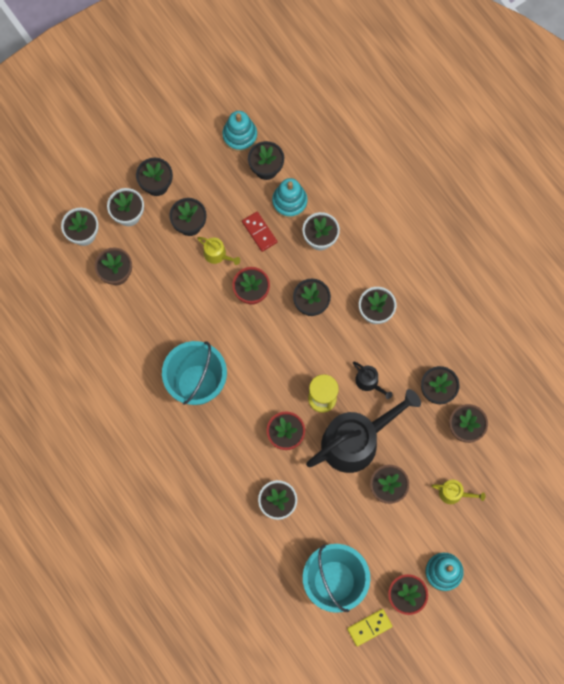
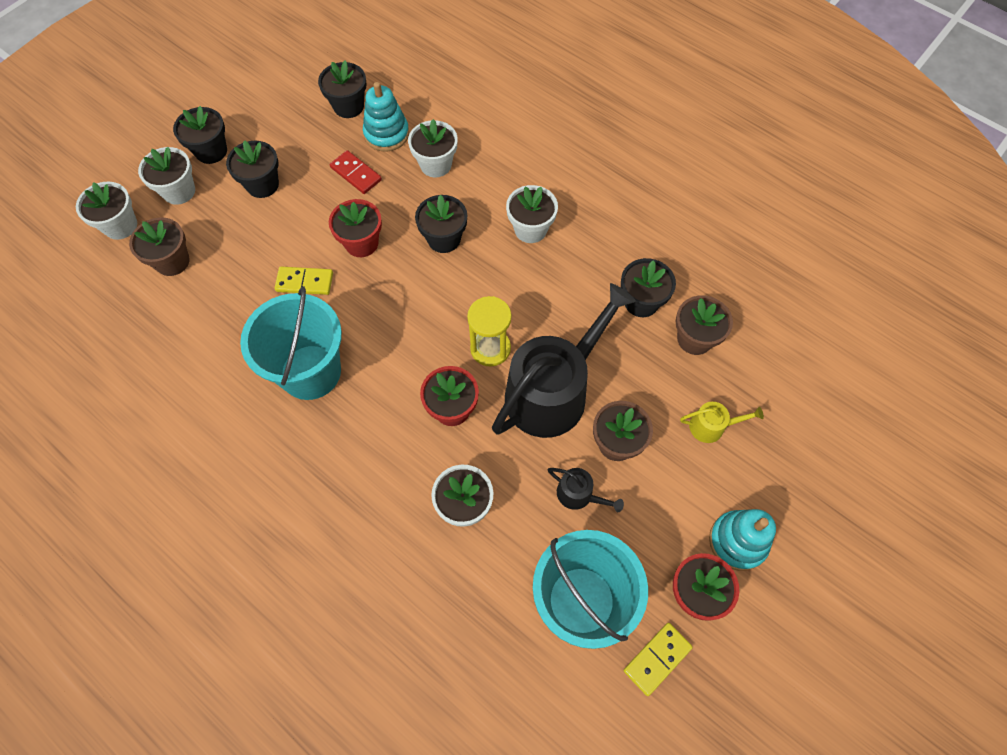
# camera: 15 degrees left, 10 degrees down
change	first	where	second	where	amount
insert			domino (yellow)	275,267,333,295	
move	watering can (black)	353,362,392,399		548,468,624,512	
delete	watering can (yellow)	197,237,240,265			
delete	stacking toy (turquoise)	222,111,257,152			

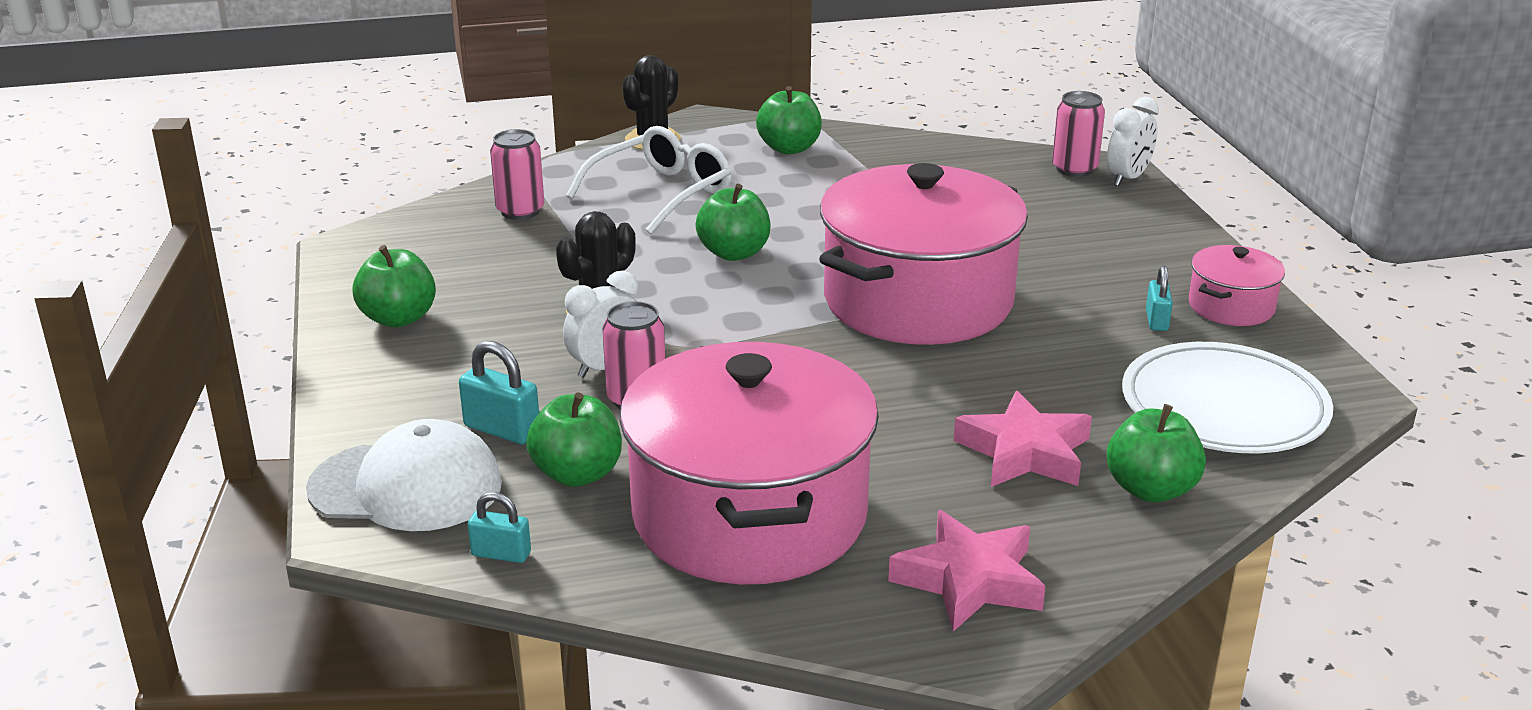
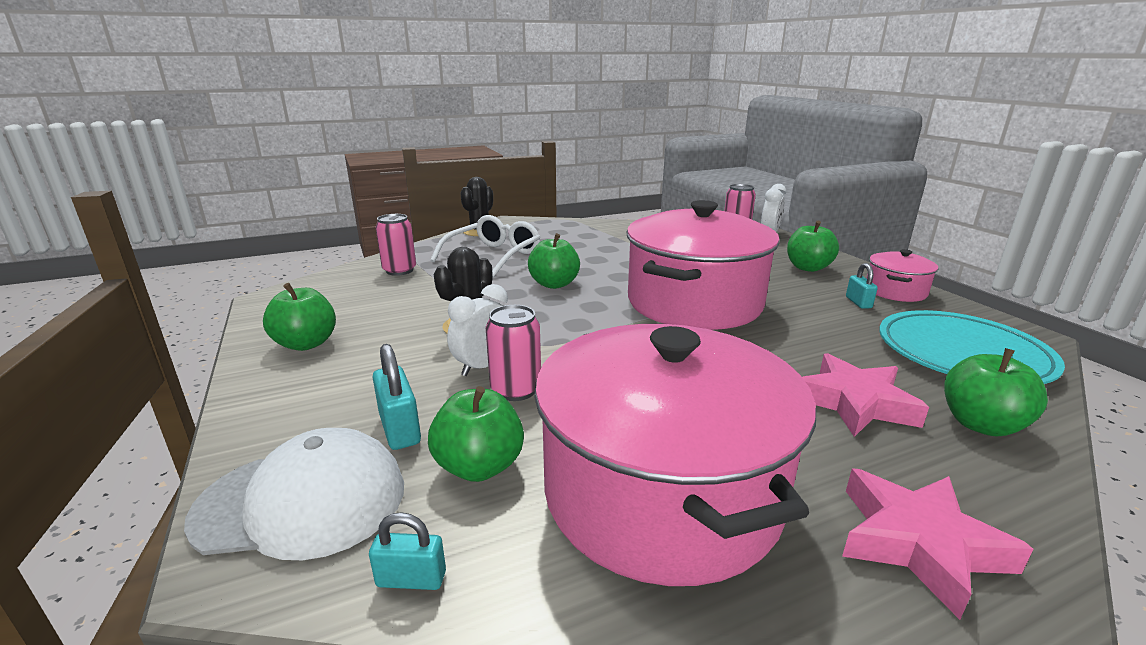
# camera: 10 degrees left, 5 degrees down
change	first	where	second	where	amount
rotate	padlock (turquoise)	459,341,539,444		373,344,421,450	45 degrees clockwise
move	apple (green)	756,86,822,154		787,221,839,272	
recolor	plate (white)	1122,342,1333,453	plate (turquoise)	879,310,1065,384	

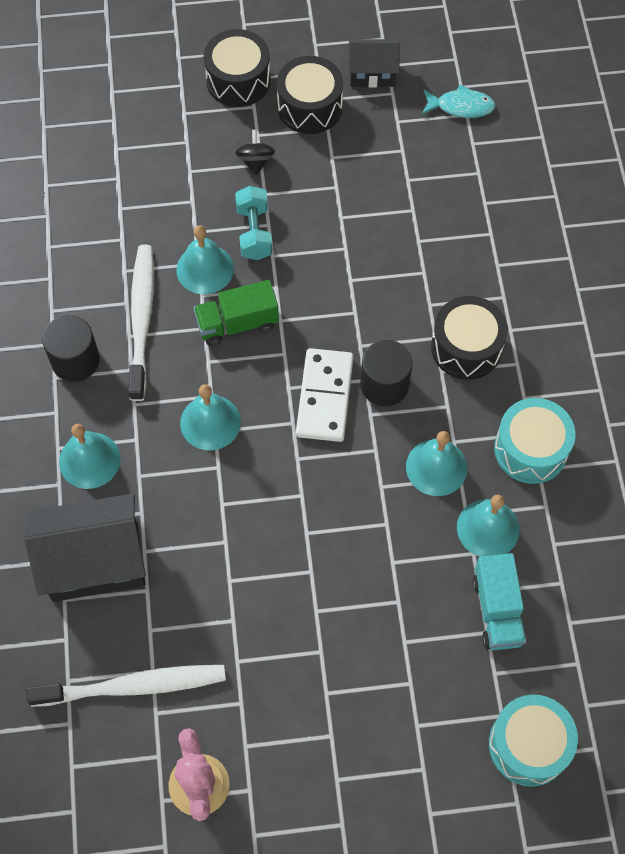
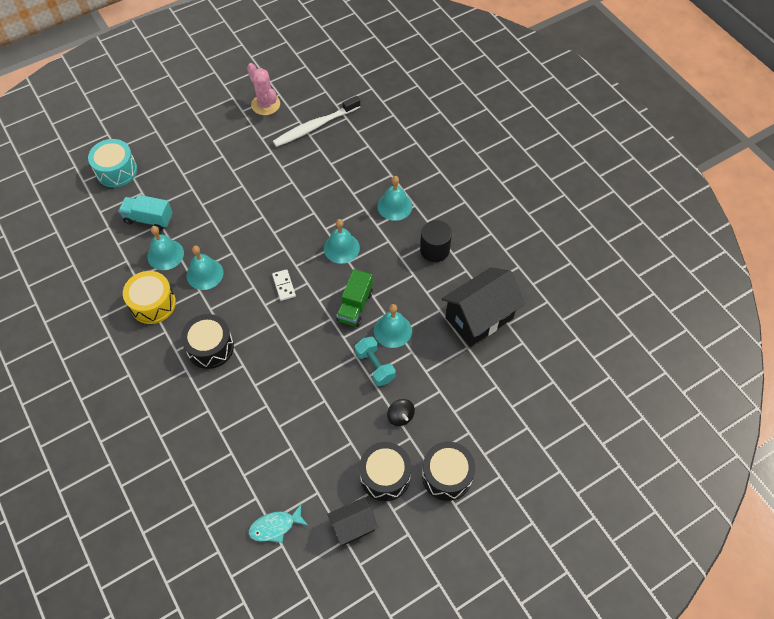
# camera: 155 degrees right, 5 degrees down
change	first	where	second	where	amount
rotate	truck (turquoise)	473,553,526,650		118,195,173,231	45 degrees counterclockwise
recolor	drum (turquoise)	494,398,575,484	drum (yellow)	123,271,176,324	
resize	domino (white)	296,348,354,442		272,269,296,301	x0.55
rotate	truck (green)	194,280,279,346		337,269,373,327	150 degrees clockwise
move	house (black)	24,493,146,602		442,267,525,347	
delete	toothbrush (white)	128,245,154,401			
delete	cylinder (black)	360,340,413,406			

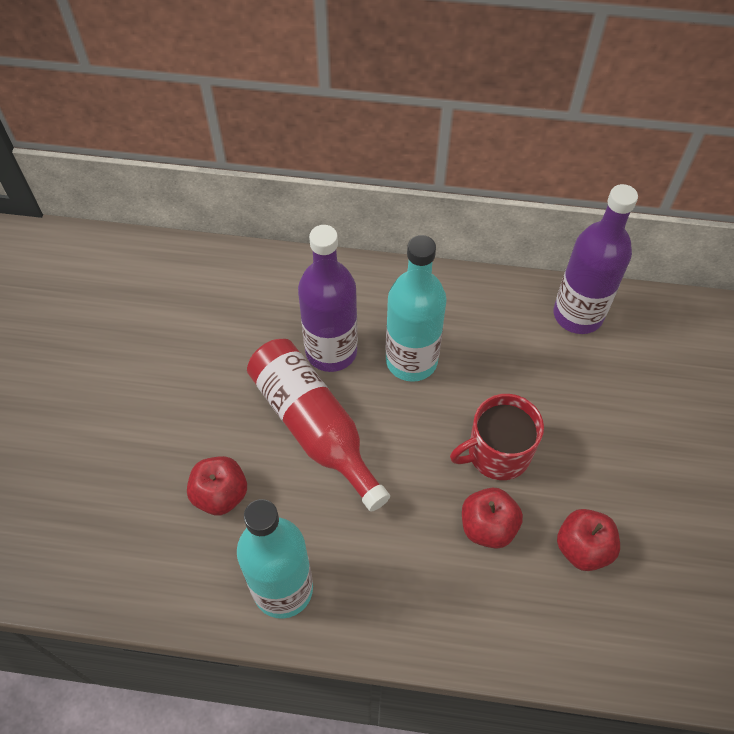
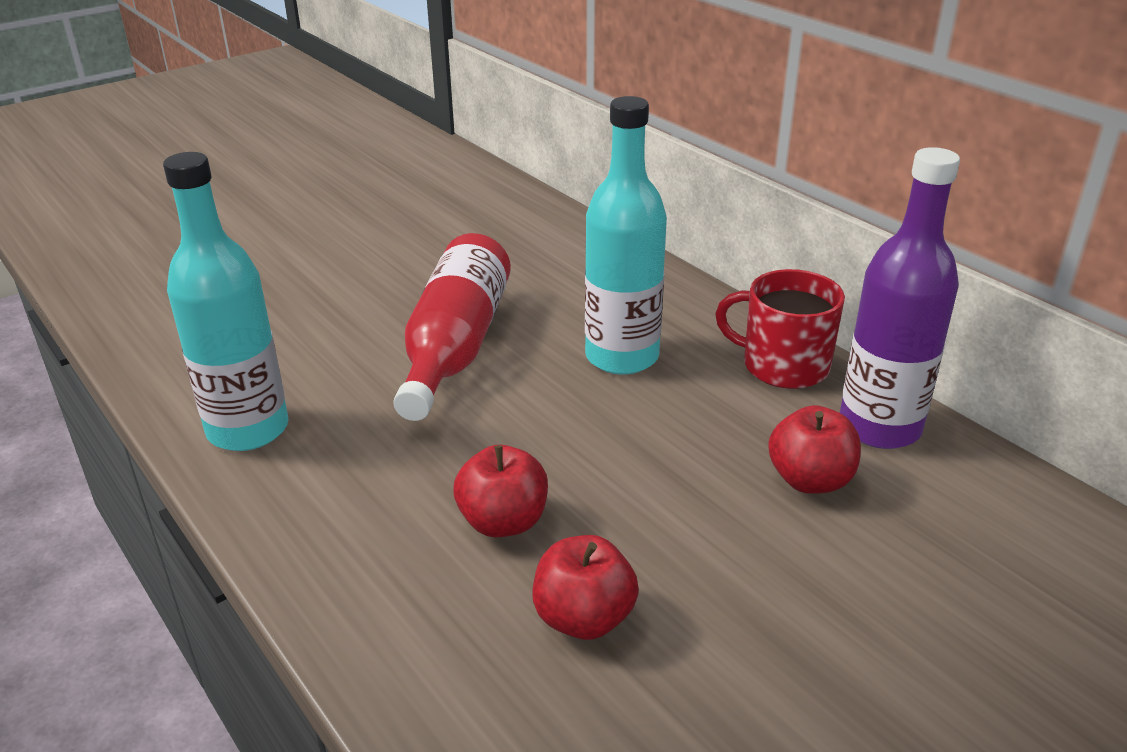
# camera: 45 degrees right, 25 degrees down
change	first	where	second	where	amount
move	mug (red)	450,394,544,480		715,269,845,389	
move	apple (red)	187,456,247,515		768,405,861,494	
delete	bottle (purple)	298,225,358,372			

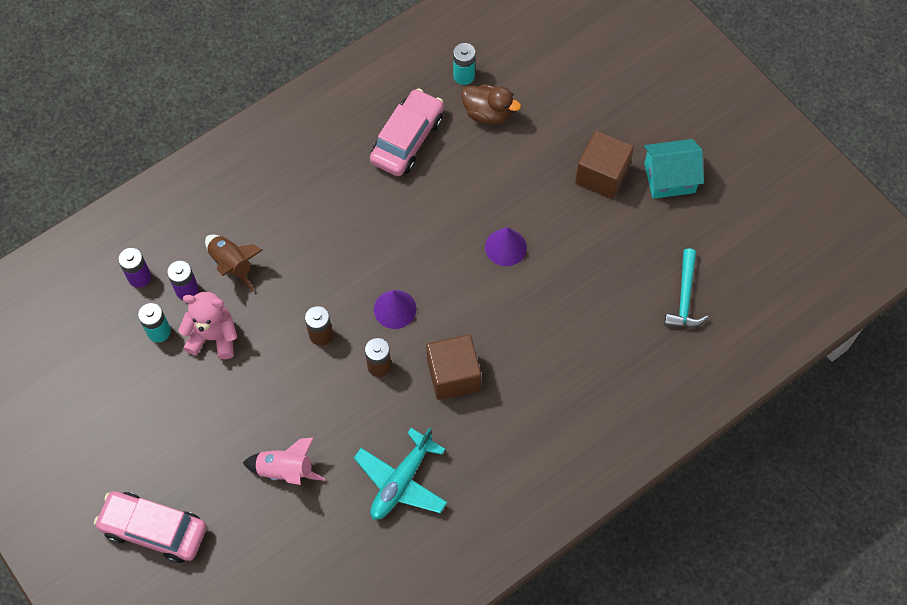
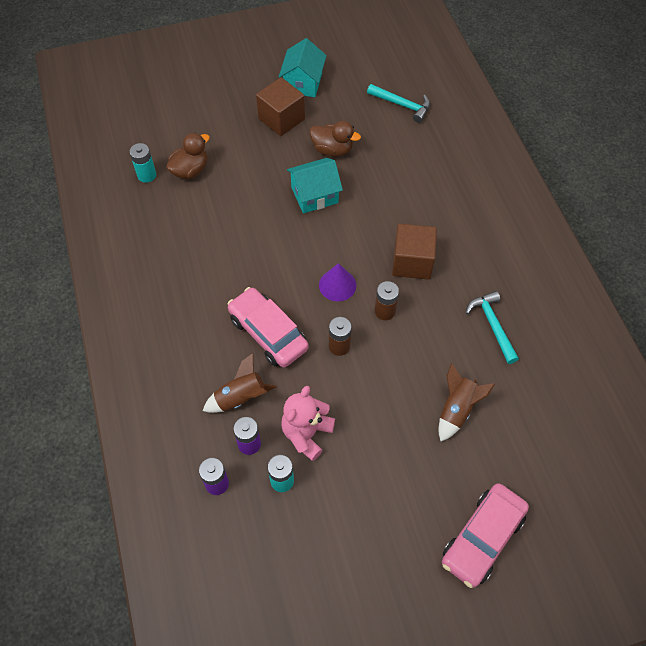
# camera: 70 degrees left, 5 degrees down
change	first	where	second	where	amount
move	car (pink)	370,88,444,176		227,287,309,368	
replace	cone (purple)	485,227,527,266	house (turquoise)	287,158,343,213	
insert			duck (brown)	309,121,361,157	
recolor	rocket (pink)	243,437,325,485	rocket (brown)	439,363,495,442	
replace	plane (turquoise)	354,428,448,520	hammer (turquoise)	466,291,519,364	

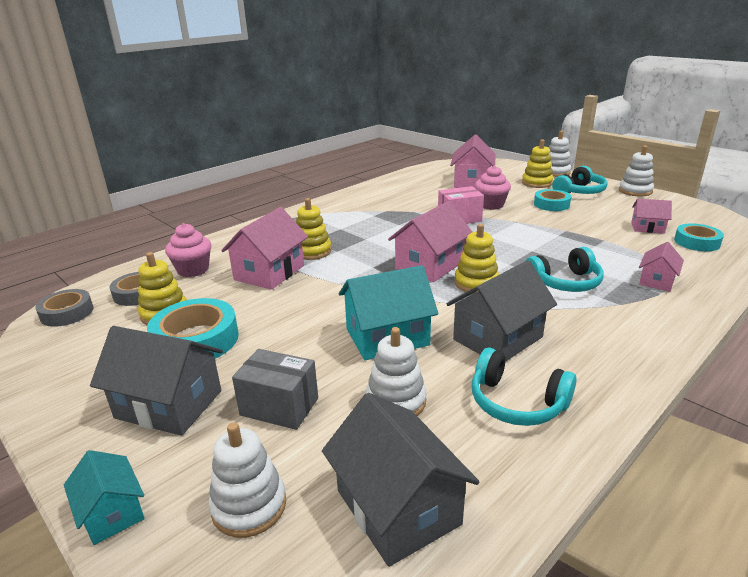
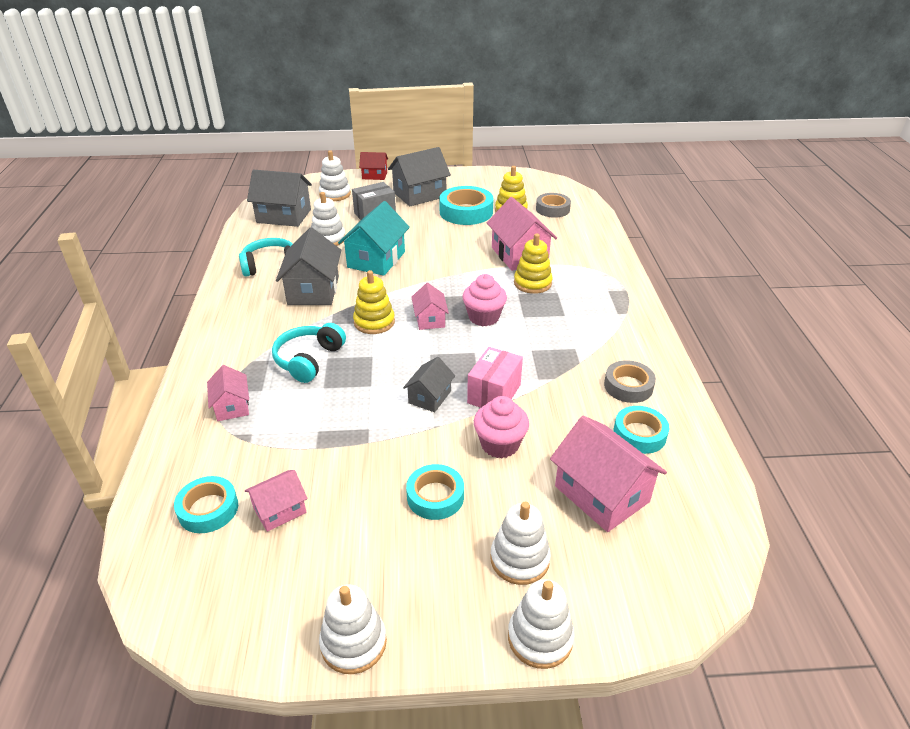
# camera: 130 degrees right, 10 degrees up
change	first	where	second	where	amount
recolor	house (turquoise)	64,450,145,545	house (red)	359,152,388,180	
insert			house (grey)	403,357,455,412	
resize	house (pink)	388,201,472,282		411,283,449,330	x0.57
move	cupcake (pink)	165,223,211,277		462,274,507,327	
recolor	stacking toy (yellow)	522,139,553,188	stacking toy (white)	490,502,551,585	
move	tape (grey)	35,289,94,327		604,360,656,403	
insert			tape (turquoise)	613,406,669,454	
delete	headphones (turquoise)	552,166,607,194			

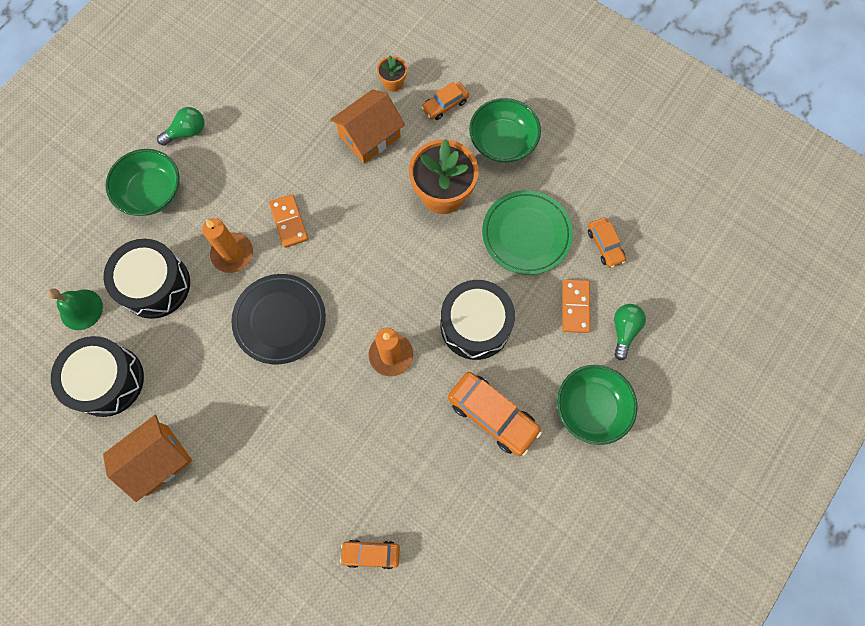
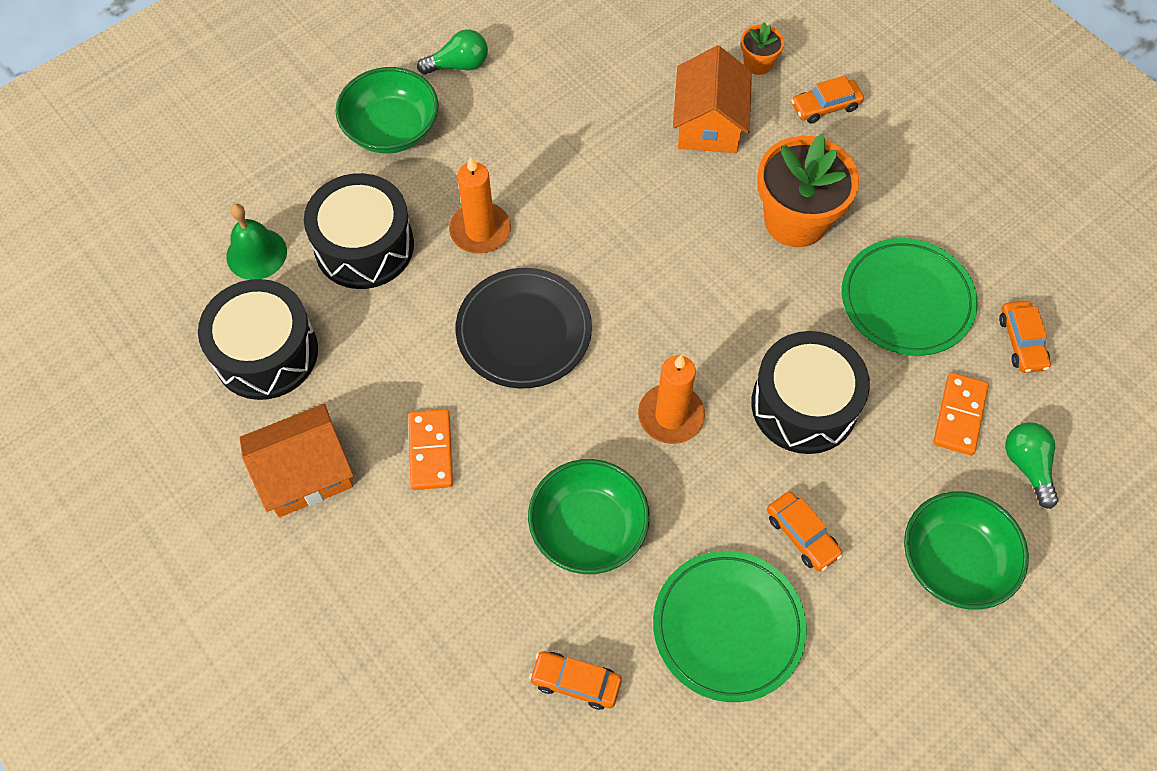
# camera: 15 degrees right, 10 degrees down
change	first	where	second	where	amount
move	domino (orange)	269,194,308,248		408,409,453,490	
move	bowl (green)	469,98,541,163		528,459,650,574	
insert			plate (green)	653,551,807,702	
rotate	house (orange)	330,89,405,163		673,46,752,153	60 degrees counterclockwise
resize	car (orange)	448,372,542,456		767,491,843,571	x0.58
rotate	light bulb (green)	614,304,646,360		1005,422,1059,509	45 degrees counterclockwise

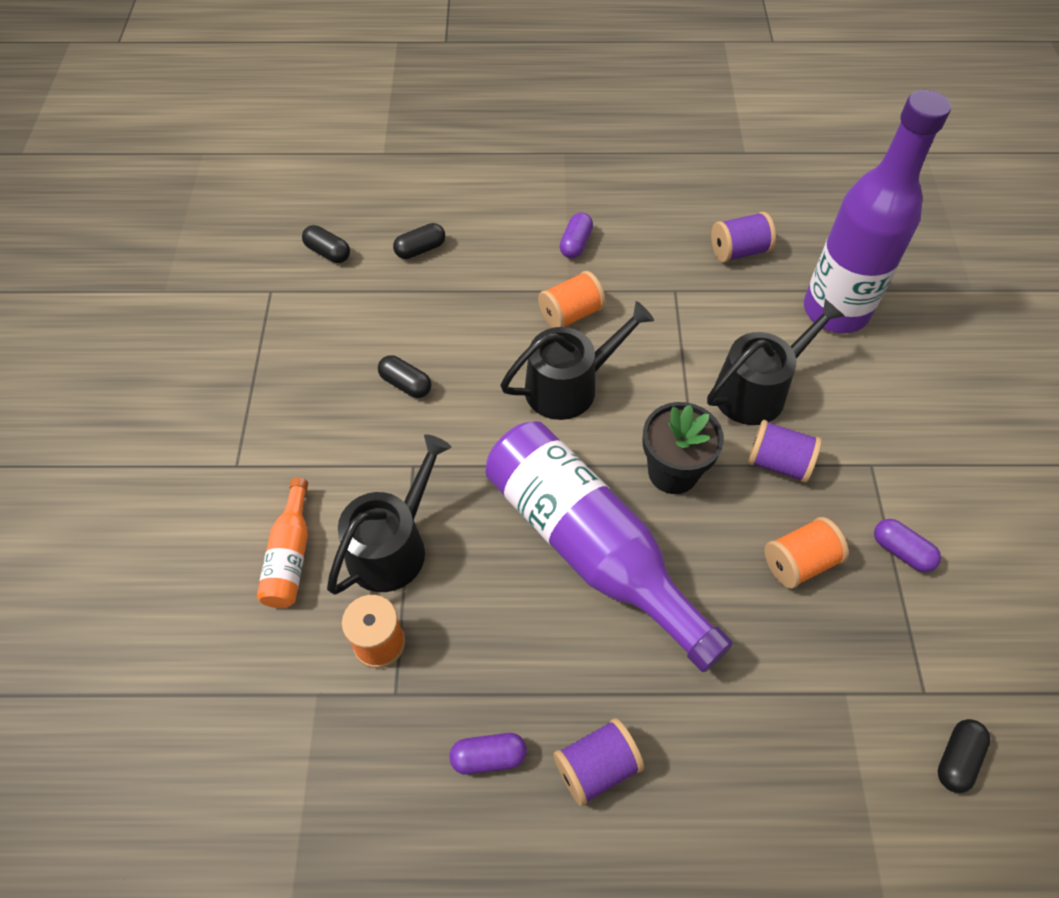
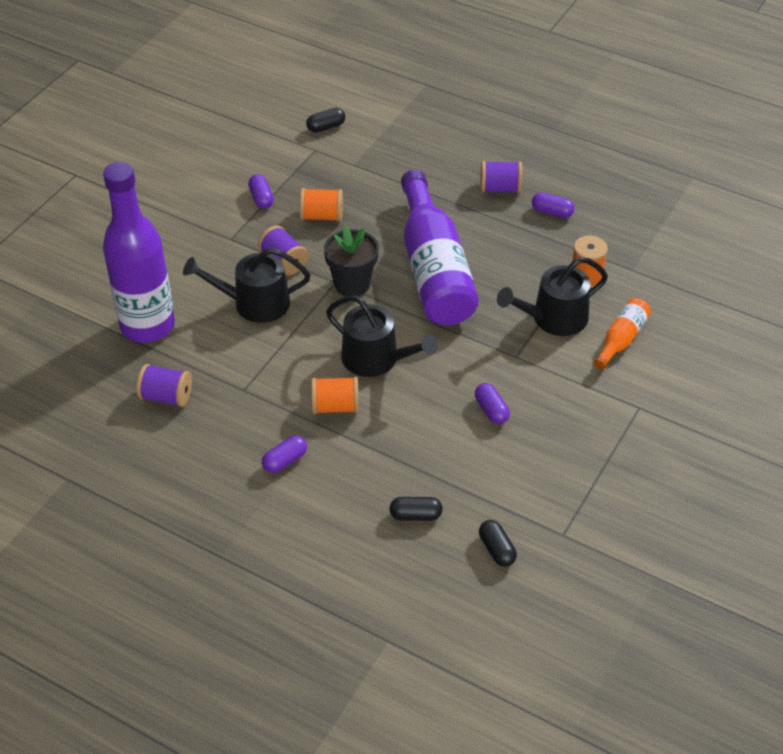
# camera: 150 degrees left, 10 degrees down
change	first	where	second	where	amount
rotate	watering can (black)	500,301,654,420		326,296,438,377	150 degrees counterclockwise
recolor	capsule (black)	378,355,432,398	capsule (purple)	475,383,510,424	

